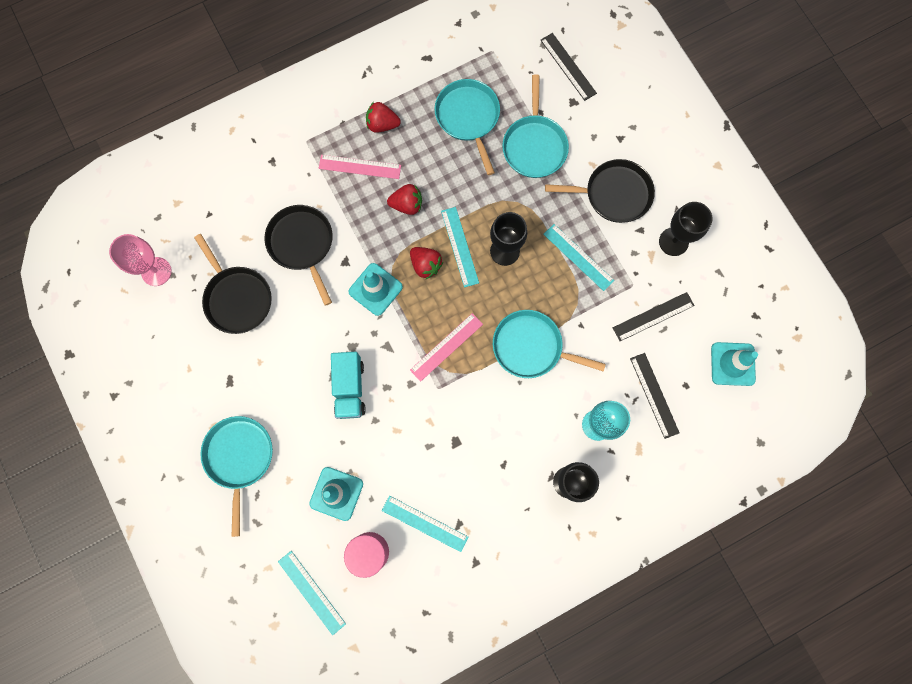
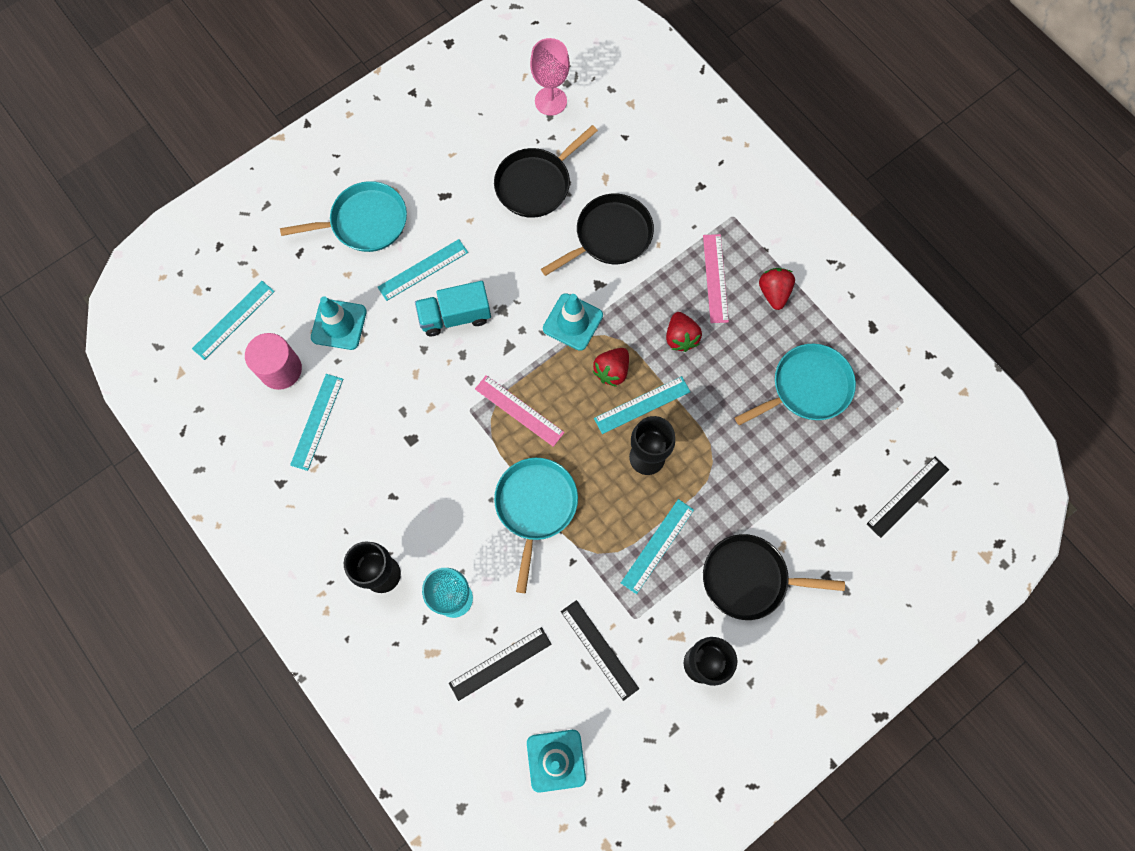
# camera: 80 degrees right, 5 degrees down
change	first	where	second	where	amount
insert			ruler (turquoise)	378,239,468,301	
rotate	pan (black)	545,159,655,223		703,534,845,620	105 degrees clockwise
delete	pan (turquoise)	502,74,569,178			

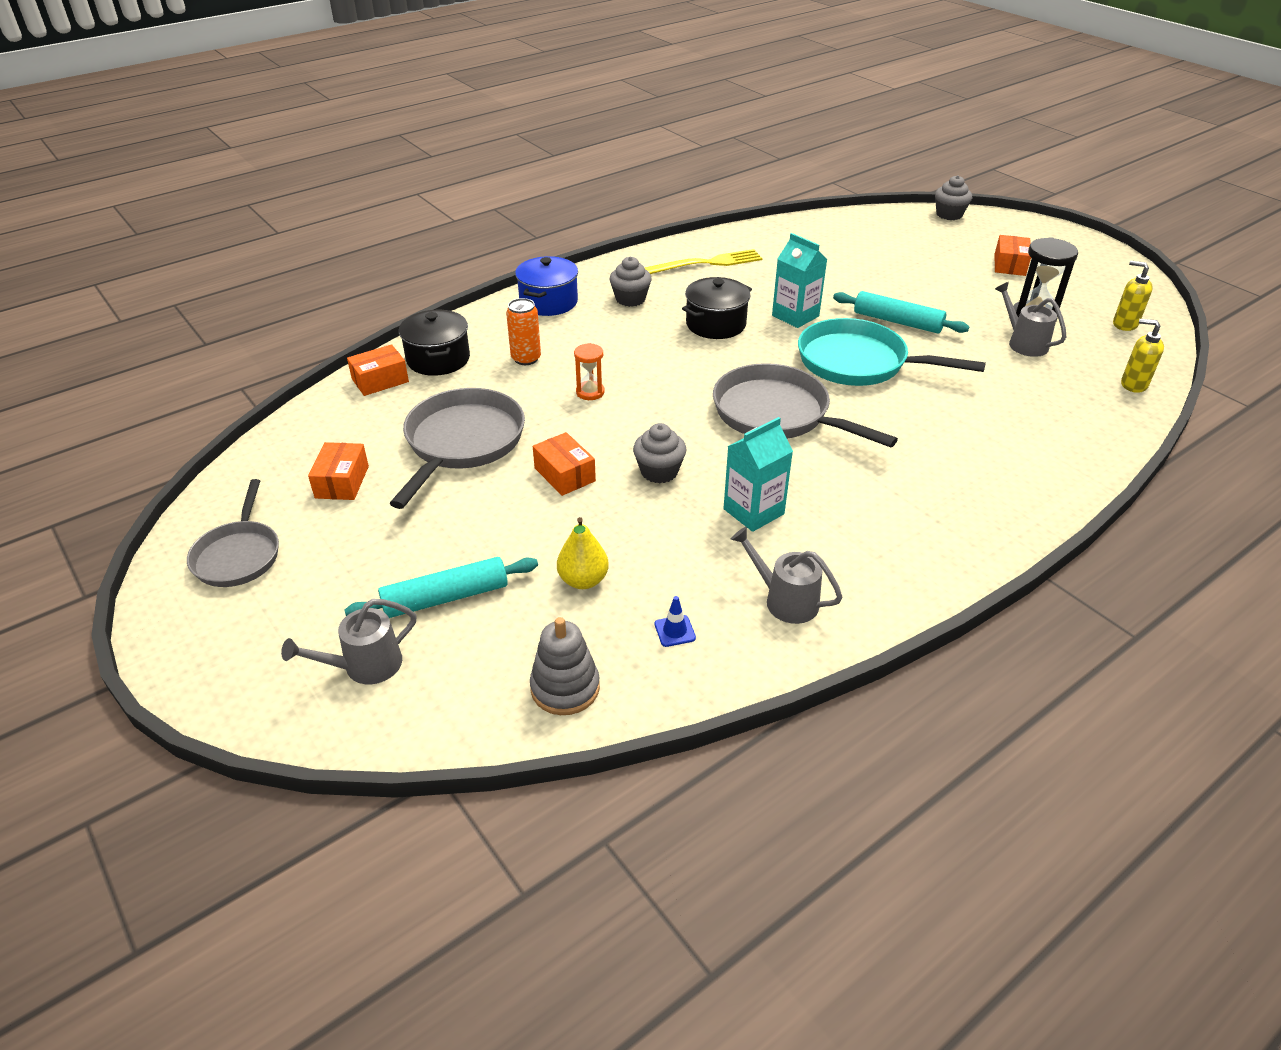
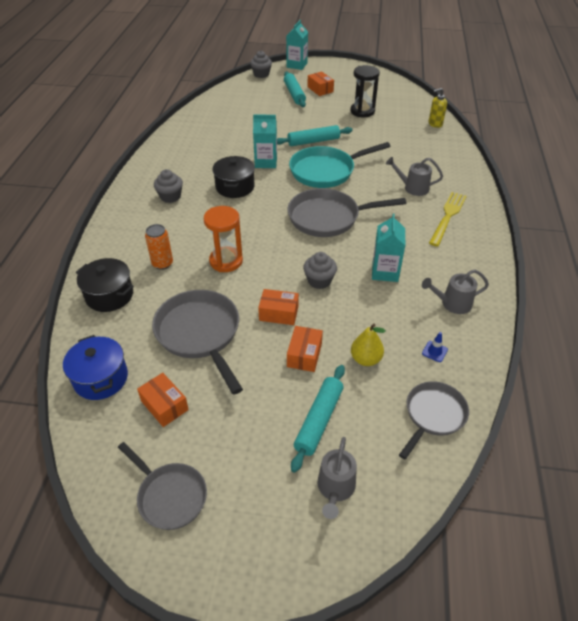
# camera: 45 degrees left, 5 degrees up
change	first	where	second	where	amount
move	pot (blue)	515,256,578,316		63,335,128,400	
resize	hourglass (orange)	574,343,605,400		204,206,243,272	x1.73
insert			rolling pin (turquoise)	284,71,306,107	
insert			carton (turquoise)	286,20,308,70	
move	box (orange)	347,344,409,396		287,326,323,372	
move	watering can (grey)	995,282,1066,357		386,157,443,196	
replace	stacking toy (grey)	530,617,600,715	pan (grey)	399,381,469,459	
move	fork (yellow)	645,249,762,274		429,192,467,247	
delete	soap dispenser (yellow)	1113,261,1153,331			

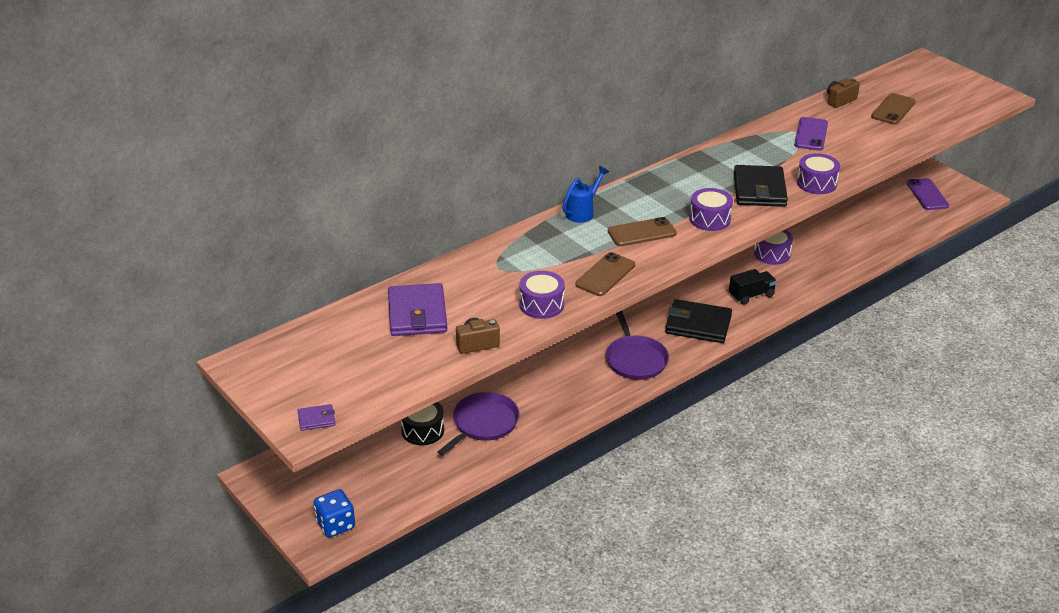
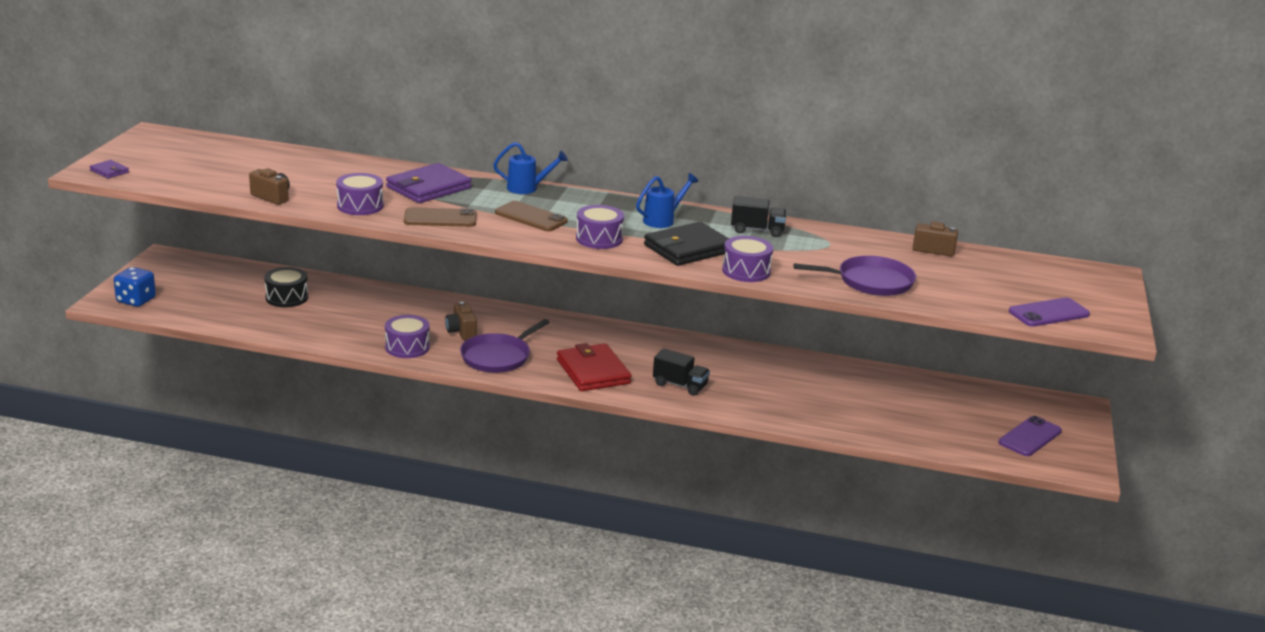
# camera: 50 degrees right, 10 degrees down
change	first	where	second	where	amount
move	drum (purple)	754,229,793,265		385,315,430,358	
move	wallet (purple)	388,283,447,336		386,163,472,203	
insert			camera (brown)	445,302,477,340	
recolor	wallet (black)	665,299,732,343	wallet (red)	557,343,631,391	
insert			watering can (blue)	636,173,699,228	
insert			truck (black)	731,196,787,237	
move	pan (purple)	437,392,519,456		793,256,916,296	
move	phone (purple)	794,117,828,151		1009,297,1090,327	
delete	phone (brown)	871,93,916,125			

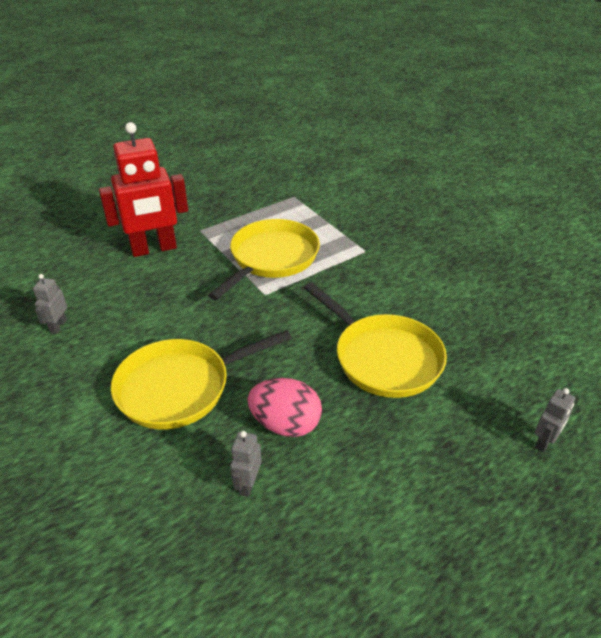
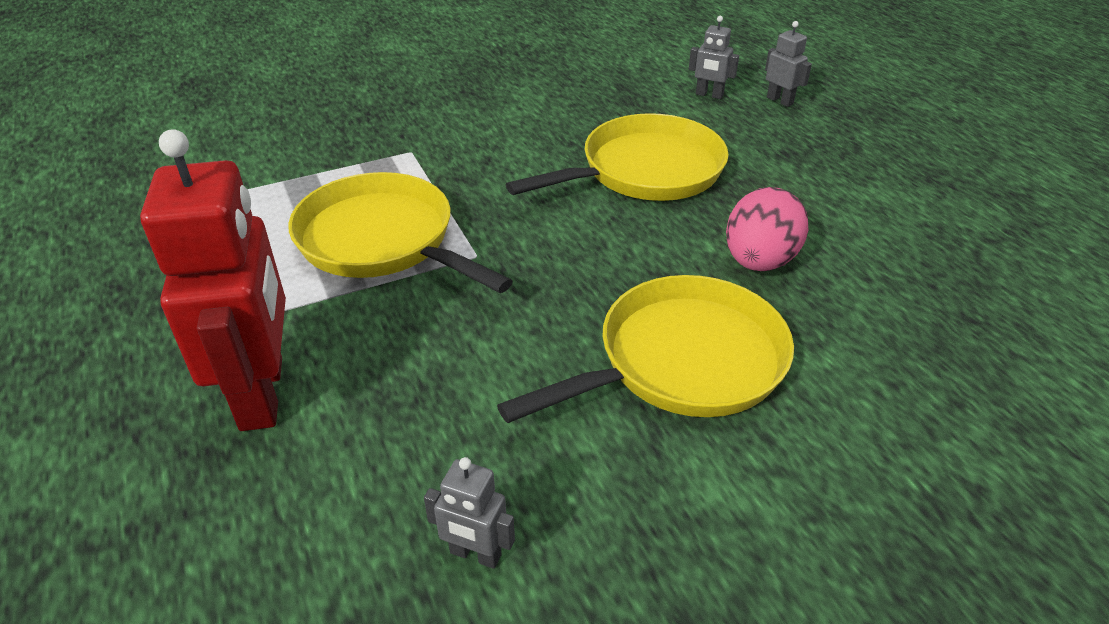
# camera: 80 degrees left, 0 degrees up
change	first	where	second	where	amount
rotate	pan (yellow)	111,330,292,429		497,275,794,423	105 degrees counterclockwise
move	robot (grey)	230,431,262,497		689,16,739,99	

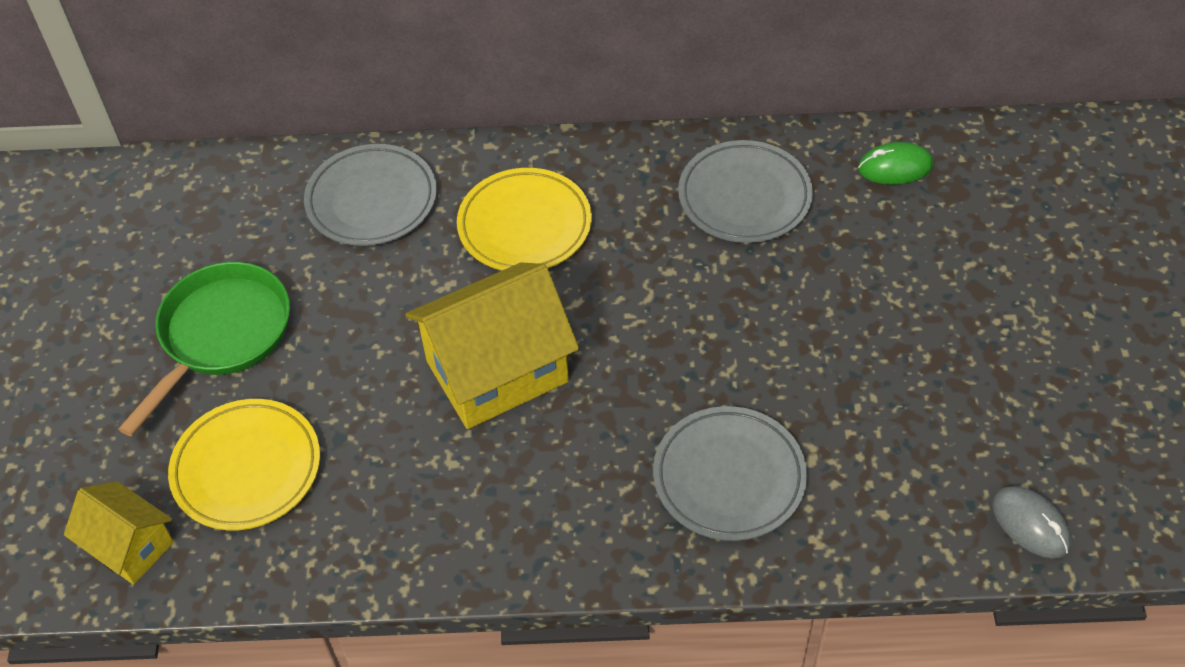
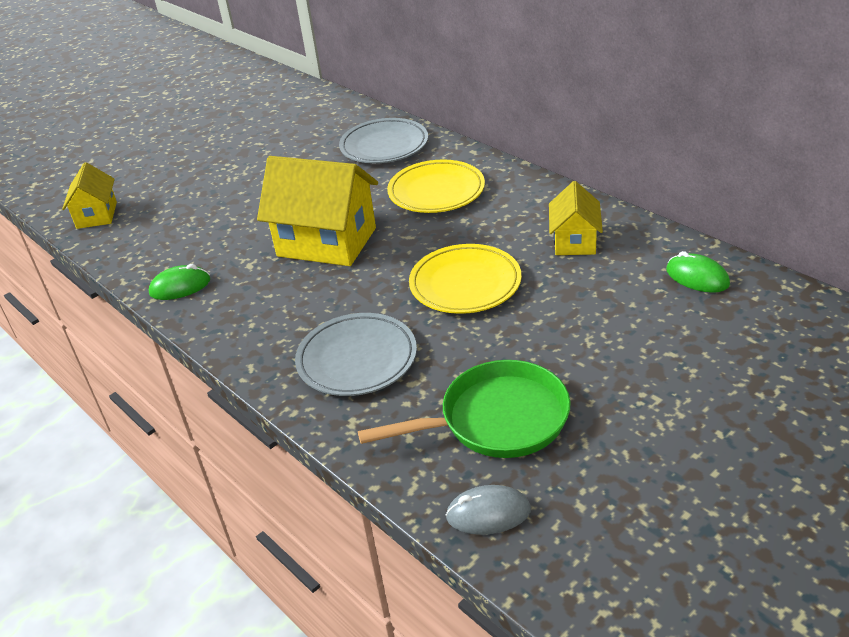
# camera: 50 degrees right, 15 degrees down
change	first	where	second	where	amount
insert			mouse (green)	149,264,210,300	
move	pan (green)	119,262,290,436		358,360,571,458	
move	plate (yellow)	168,399,320,530		409,244,521,314	
rotate	mouse (grey)	992,486,1071,559		446,485,531,535	75 degrees clockwise
replace	plate (grey)	678,140,813,243	house (yellow)	549,181,603,255	

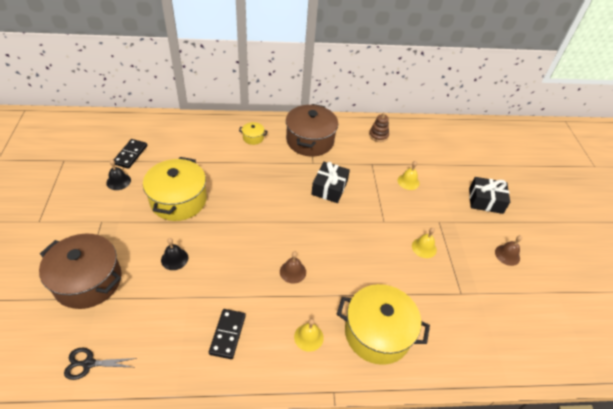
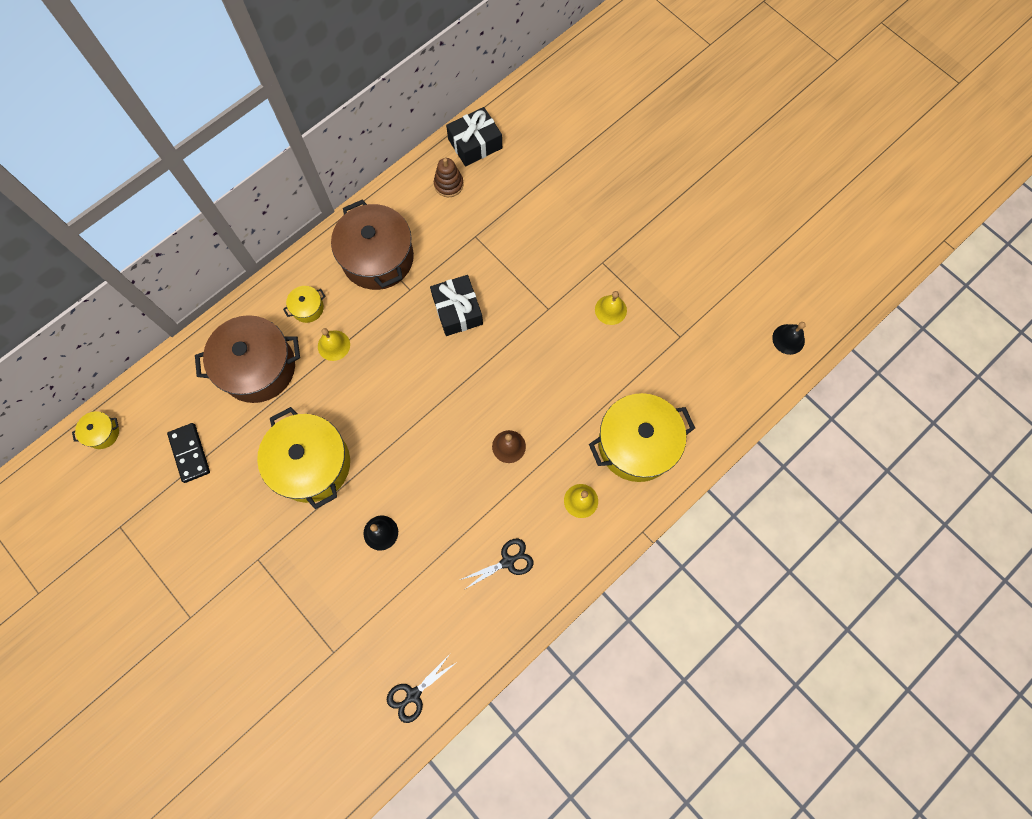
# camera: 35 degrees left, 25 degrees up
change	first	where	second	where	amount
insert			pot (yellow)	72,411,119,449	
move	pot (brown)	39,233,122,309		195,315,300,403	
move	bell (yellow)	398,161,420,190		318,328,350,361	
move	gift (black)	469,177,510,214		446,107,502,166	
replace	domino (black)	209,309,246,359	scissors (black)	460,538,534,590	
move	bell (black)	106,159,131,190		772,322,806,355	
delete	bell (brown)	495,235,522,266			

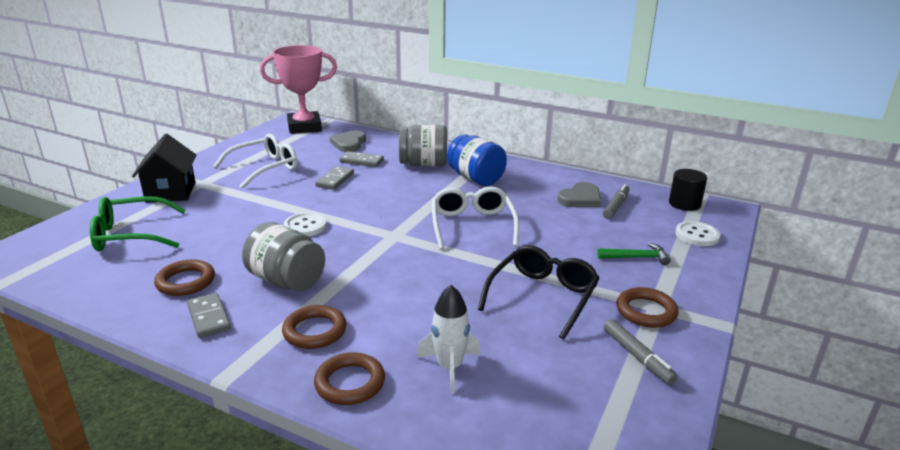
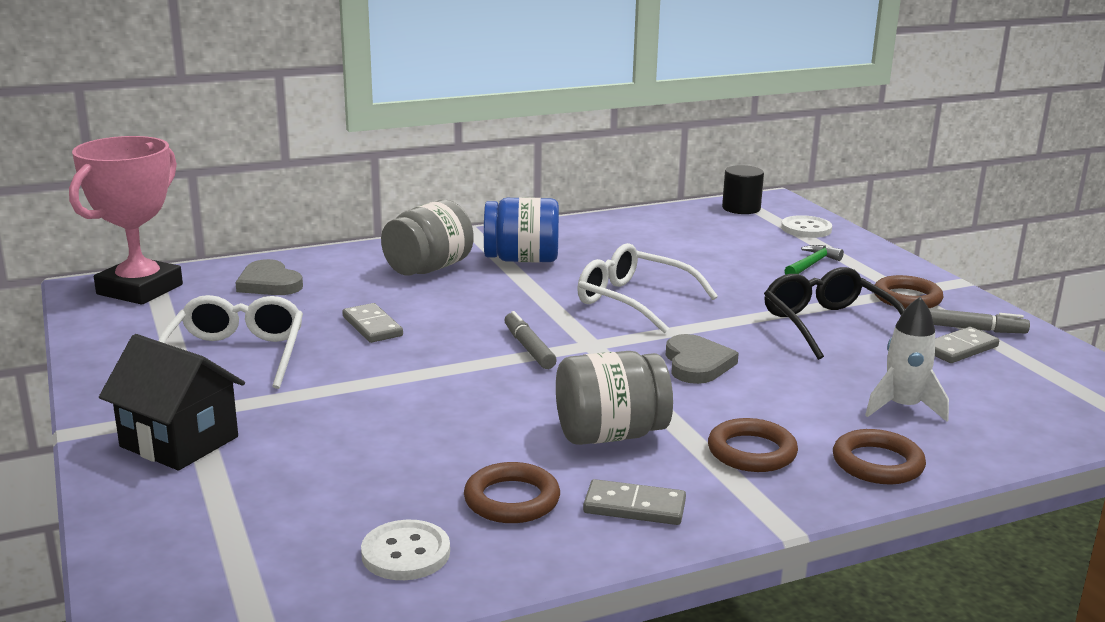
# camera: 50 degrees left, 5 degrees down
change	first	where	second	where	amount
move	button (white)	284,213,327,237		361,520,450,580	
move	marker (grey)	603,184,630,219		504,311,557,369	
move	heart (grey)	557,182,601,207		666,334,739,384	
move	domino (grey)	339,151,384,167		935,327,999,363	
delete	glasses (green)	90,196,186,251			

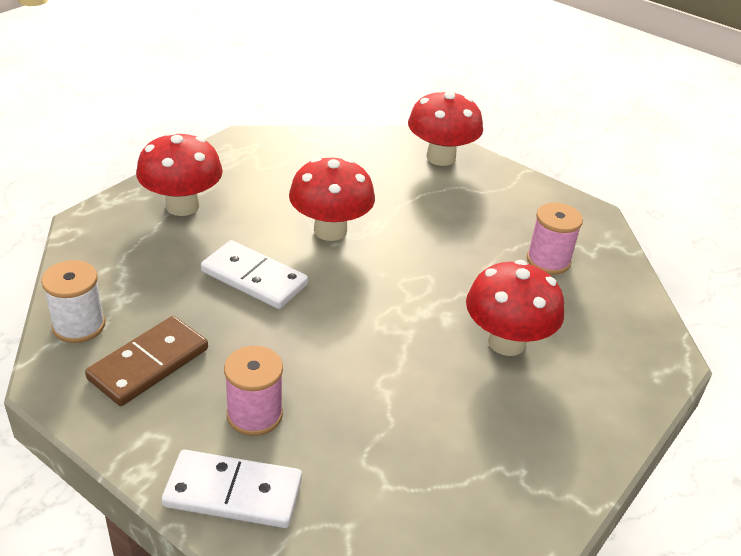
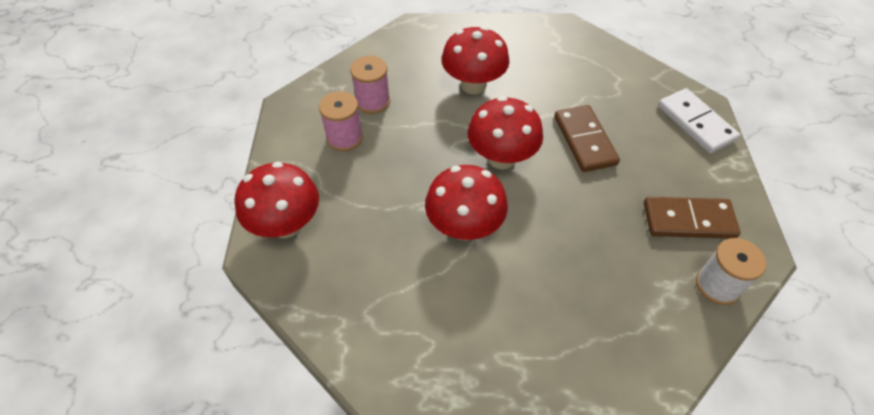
# camera: 125 degrees left, 15 degrees up
change	first	where	second	where	amount
move	spool (pink)	224,346,283,436		319,91,363,151	
move	mushroom (red)	136,132,223,216		468,96,543,170	
insert			domino (brown)	554,105,620,172	
delete	domino (white)	201,240,308,309			

